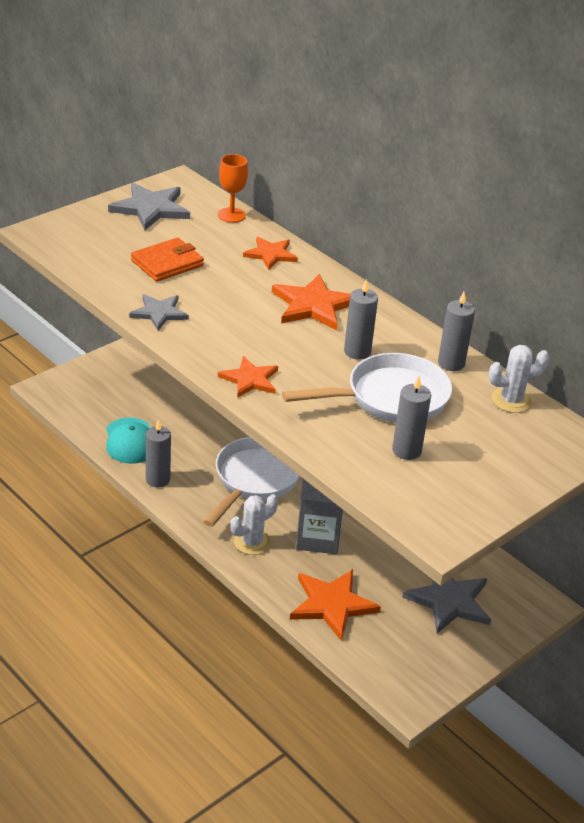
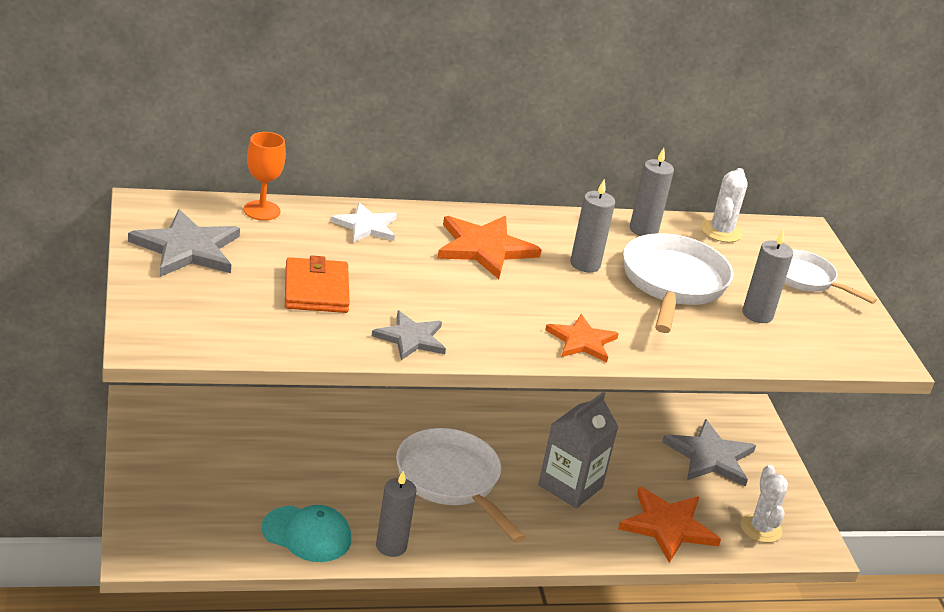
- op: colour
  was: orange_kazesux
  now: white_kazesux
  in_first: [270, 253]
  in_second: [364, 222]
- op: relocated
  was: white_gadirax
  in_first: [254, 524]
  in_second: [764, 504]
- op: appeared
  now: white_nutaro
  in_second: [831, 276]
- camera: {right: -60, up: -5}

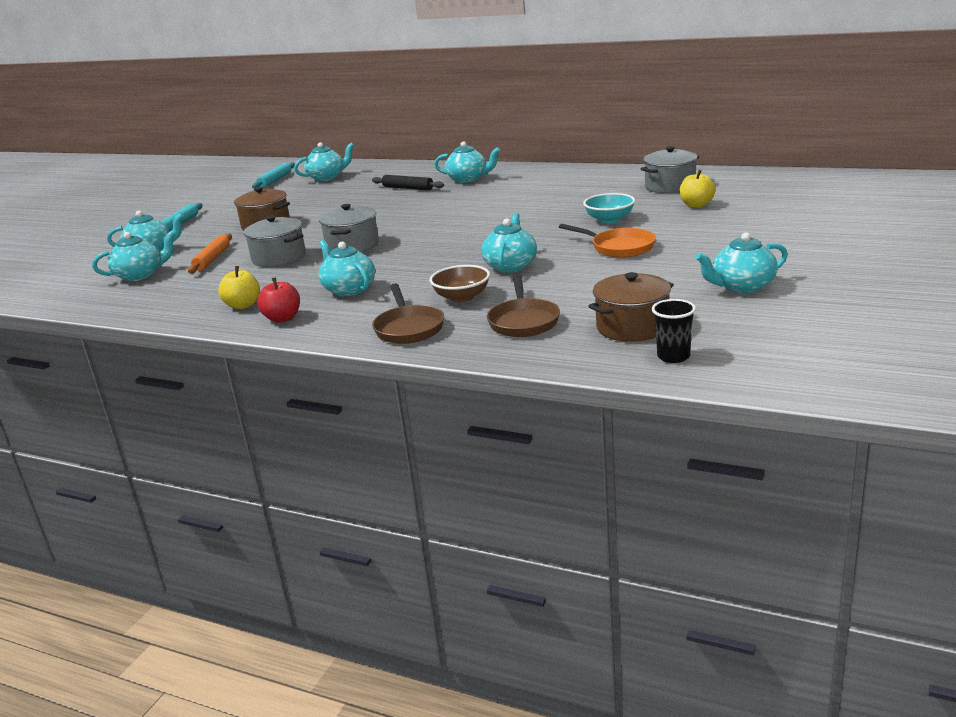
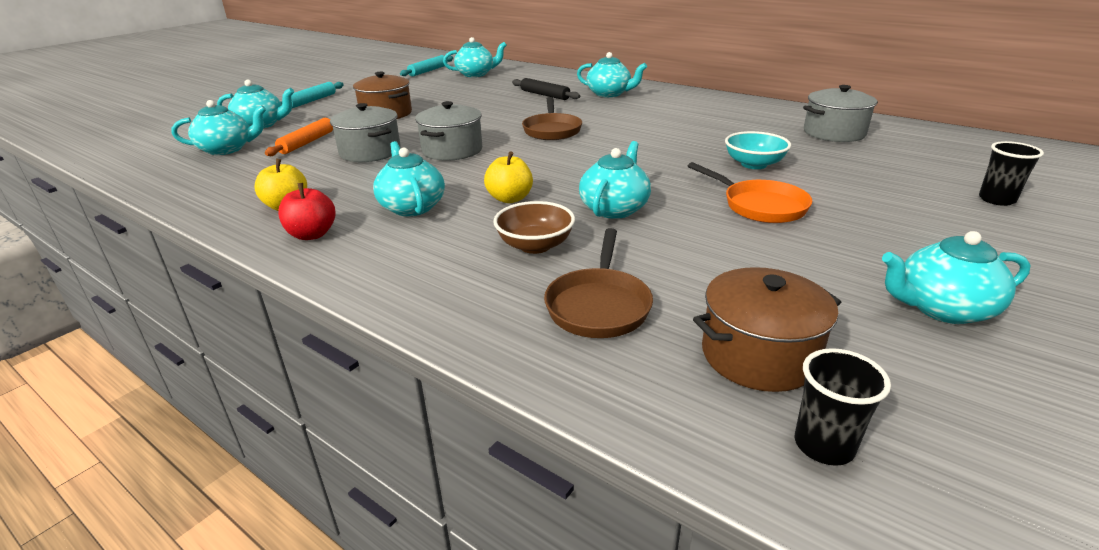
- op: relocated
  was: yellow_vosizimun
  in_first: [698, 189]
  in_second: [508, 177]
- op: relocated
  was: brown_nutaro
  in_first: [408, 313]
  in_second: [552, 118]
- op: appeared
  now: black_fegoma
  in_second: [1011, 173]
- camera: {right: 10, up: 5}

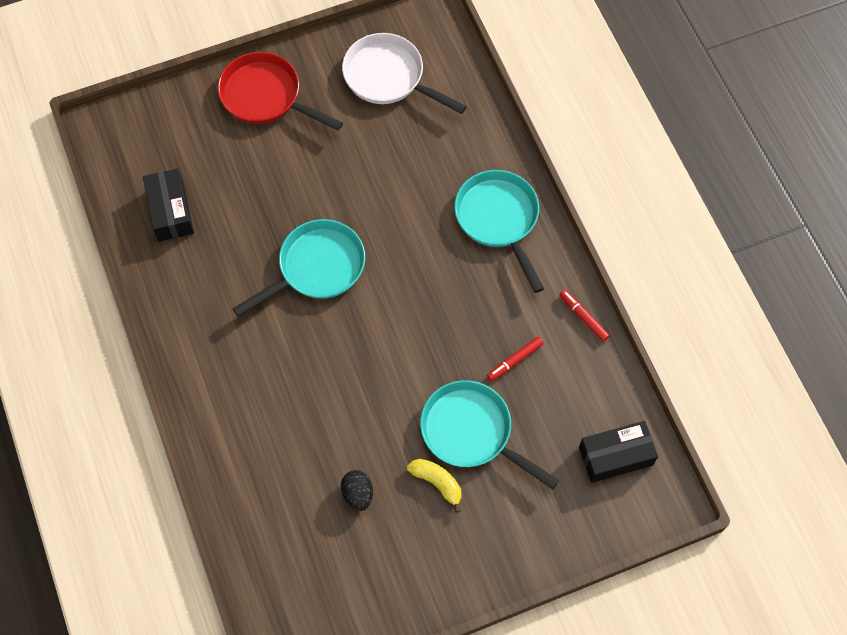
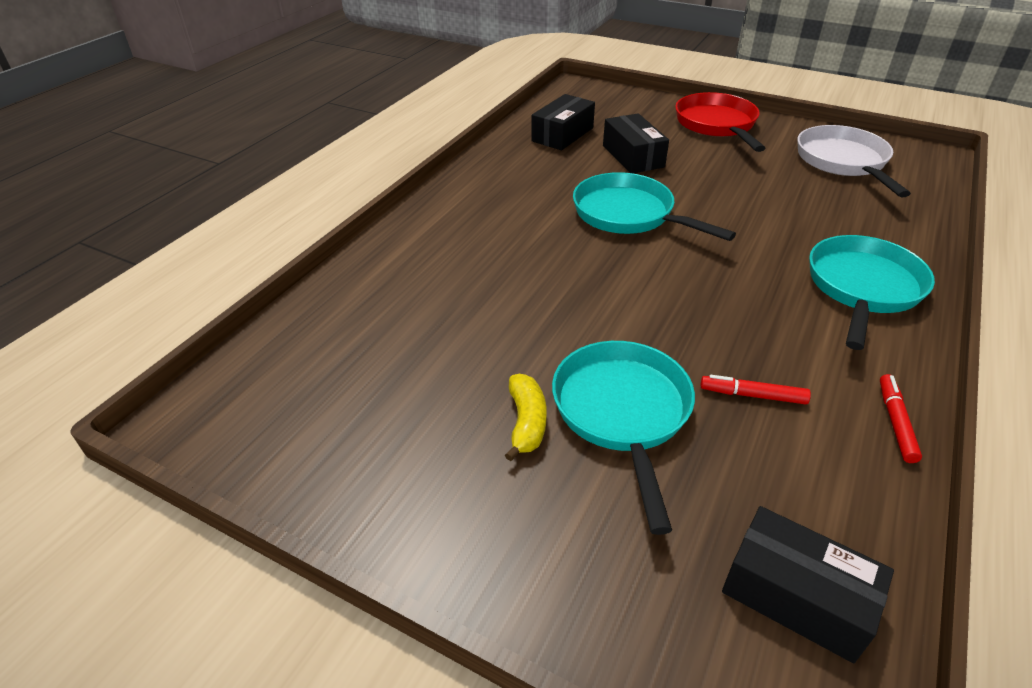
- op: spun
  was: turquoise_nutaro
  in_first: [299, 268]
  in_second: [654, 206]
  clockwise: -150
- op: appeared
  now: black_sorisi
  in_second: [636, 143]
- op: missing
  was: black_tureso
  in_first: [357, 490]
- camera: {right: 50, up: -25}

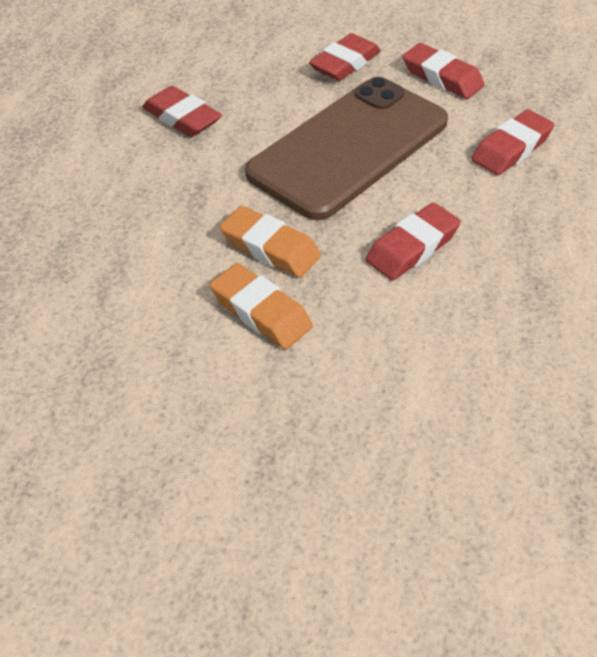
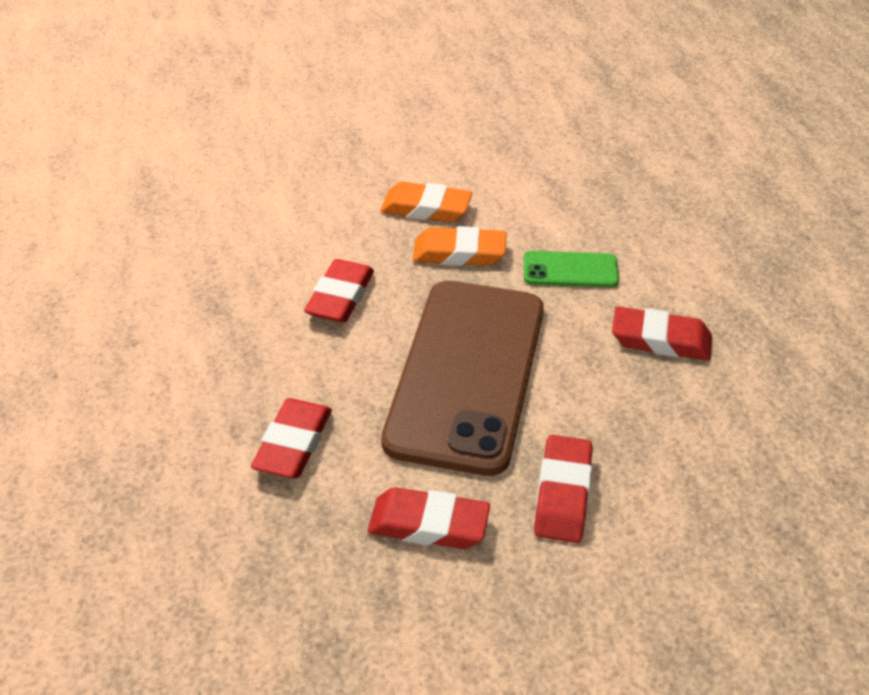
- op: appeared
  now: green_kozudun
  in_second: [571, 269]
- camera: {right: 150, up: -5}

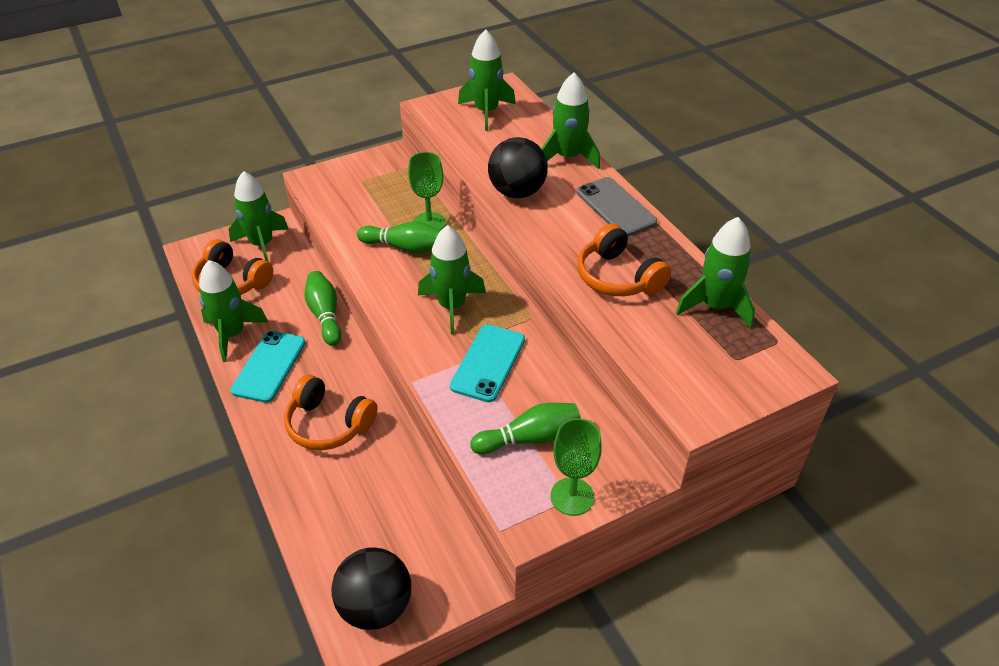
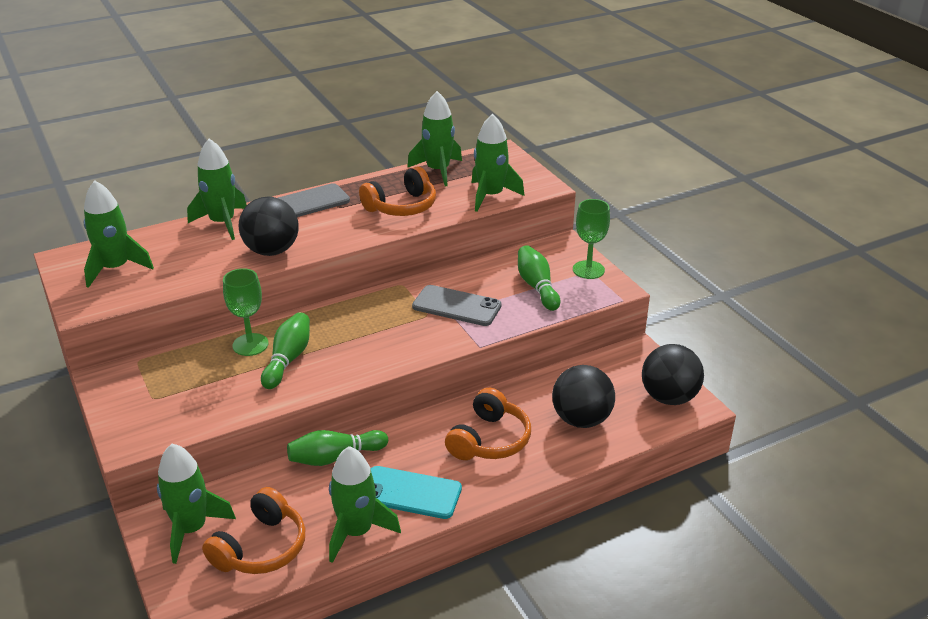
- op: colour
  was: turquoise_kozudun
  now: grey_kozudun
  in_first: [487, 363]
  in_second: [457, 305]
- op: relocated
  was: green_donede
  in_first: [452, 280]
  in_second: [498, 163]
- op: appeared
  now: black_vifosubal
  in_second: [583, 396]
- camera: {right: -90, up: -10}

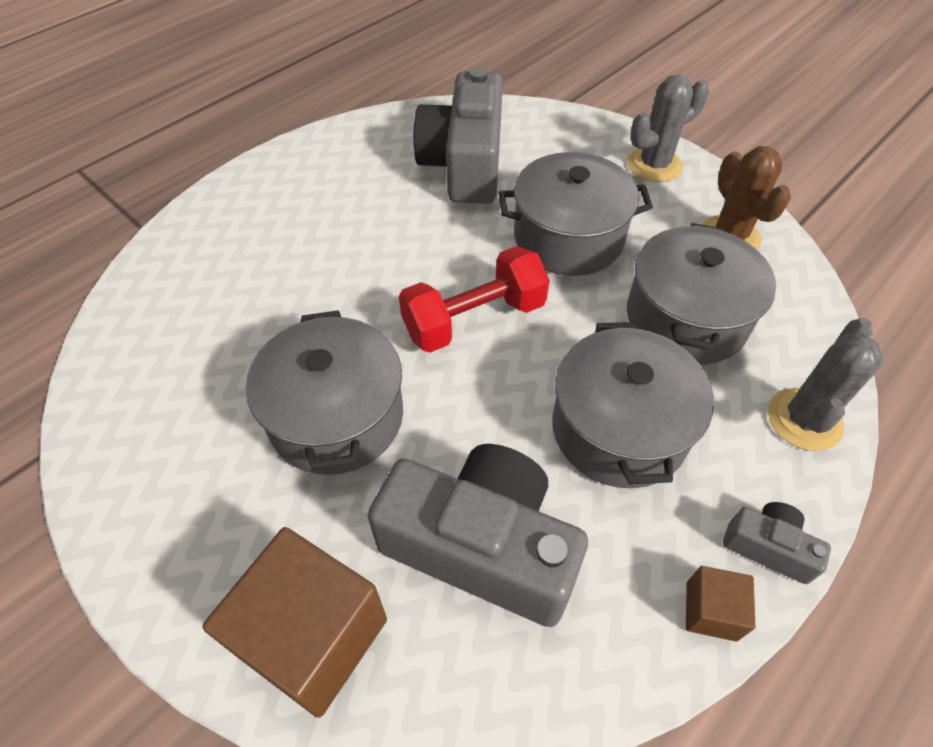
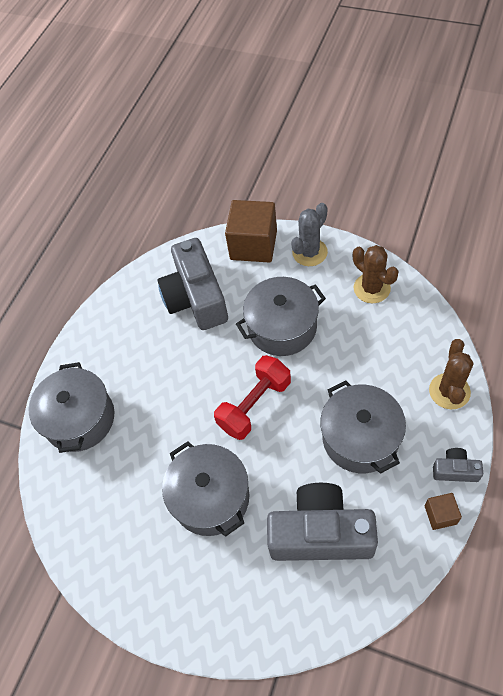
- op: relocated
  was: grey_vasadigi
  in_first: [701, 294]
  in_second: [71, 407]
- op: relocated
  was: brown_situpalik
  in_first: [294, 622]
  in_second: [251, 231]
- op: colour
  was: grey_gadirax
  now: brown_gadirax
  in_first: [825, 384]
  in_second: [451, 374]
- camera: {right: -15, up: 5}

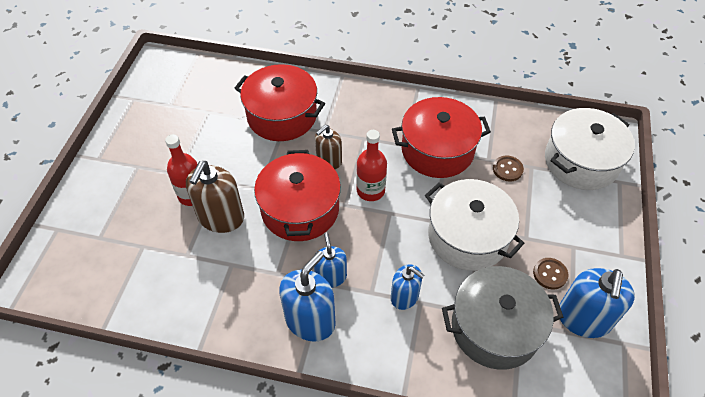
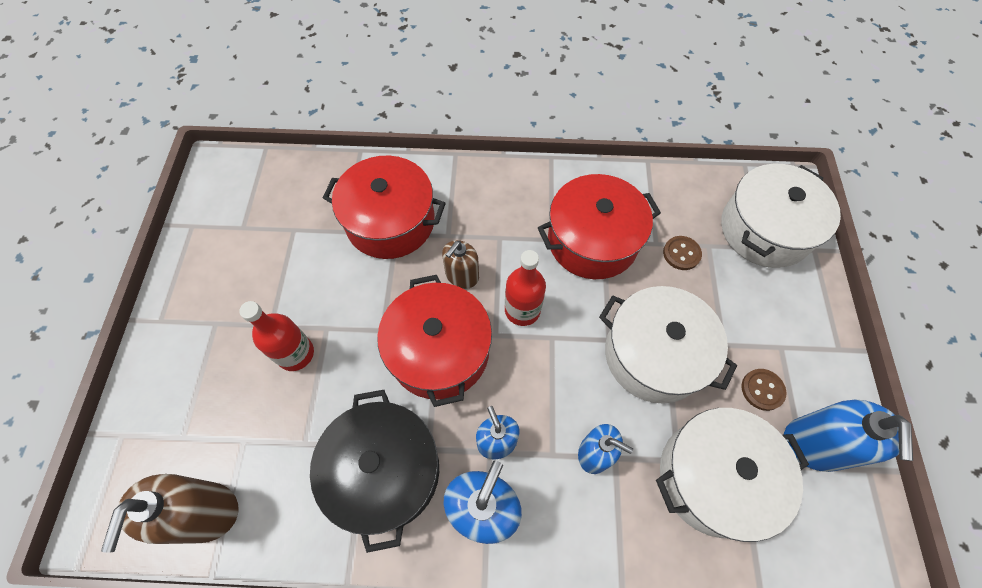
- op: relocated
  was: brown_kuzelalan
  in_first: [215, 197]
  in_second: [170, 513]
- op: appeared
  now: black_vasadigi
  in_second: [374, 471]
- op: colour
  was: grey_vasadigi
  now: white_vasadigi
  in_first: [502, 318]
  in_second: [732, 475]
- camera: {right: -10, up: 10}

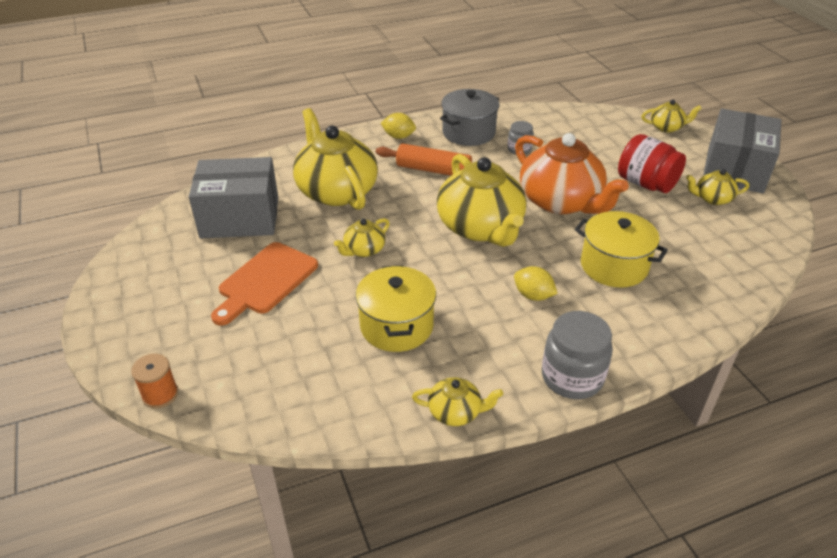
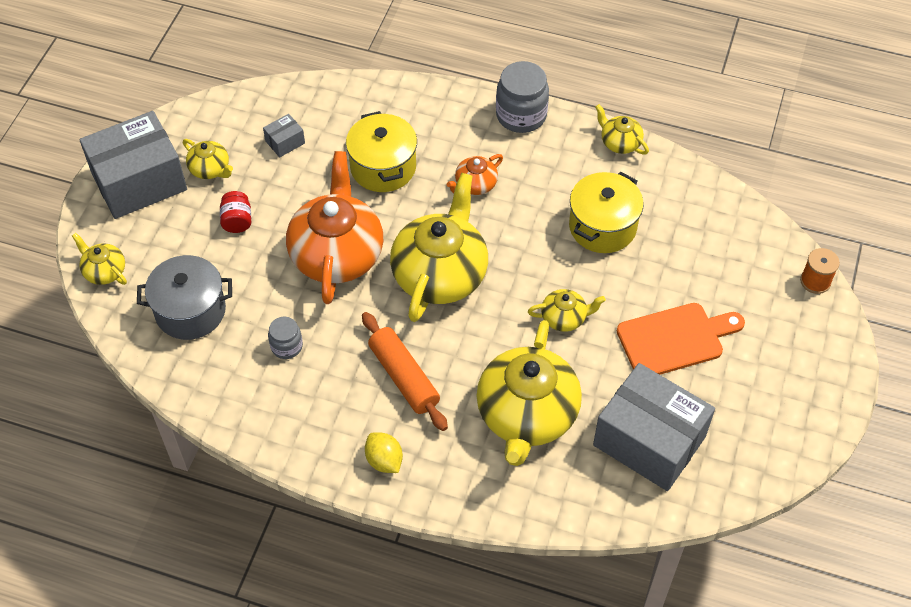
- op: relocated
  was: grey_vasadigi
  in_first: [469, 117]
  in_second: [184, 297]
- op: size
  was: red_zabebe
  in_first: [652, 163]
  in_second: [235, 212]
  ratio: 0.56
- op: appeared
  now: grey_sorisi
  in_second: [284, 135]
- op: exchanged
  was: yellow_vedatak
  now: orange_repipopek
  in_first: [536, 283]
  in_second: [474, 174]
- camera: {right: -140, up: 15}

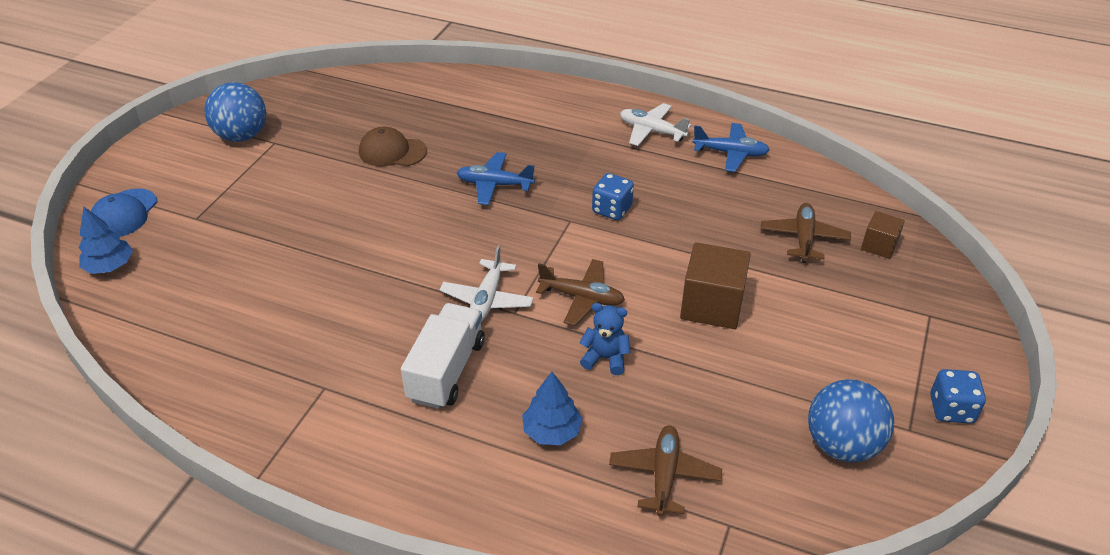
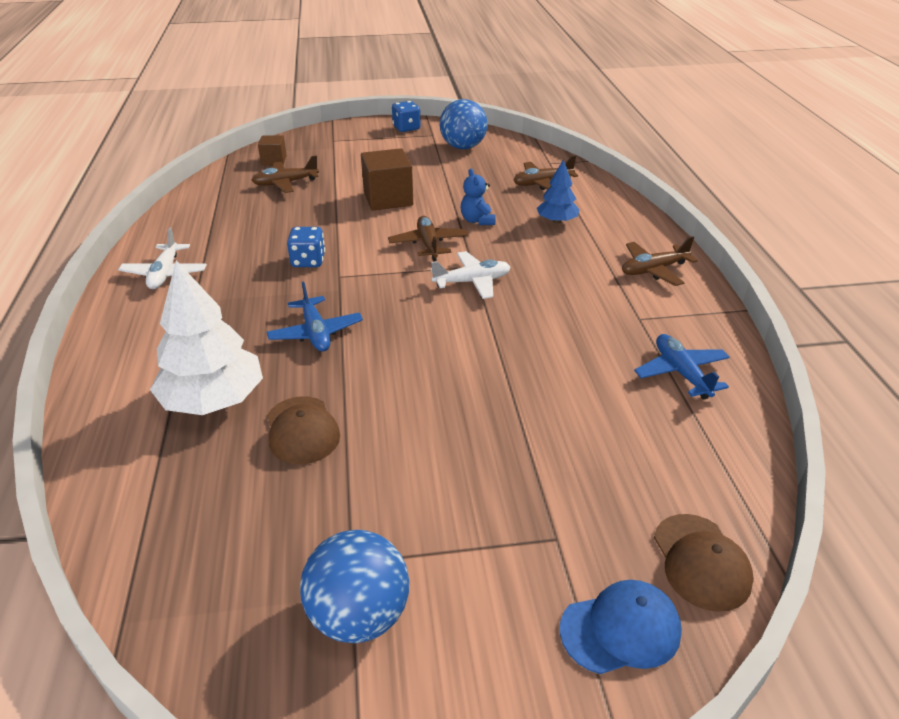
- op: appeared
  now: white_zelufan
  in_second: [206, 337]
- op: appeared
  now: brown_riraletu
  in_second: [660, 261]
- op: relocated
  was: blue_riraletu
  in_first: [731, 147]
  in_second: [682, 366]
- op: exchanged
  was: blue_zelufan
  now: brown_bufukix
  in_first: [106, 240]
  in_second: [704, 563]
- op: missing
  was: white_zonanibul
  in_first: [443, 356]
- camera: {right: -120, up: -5}

